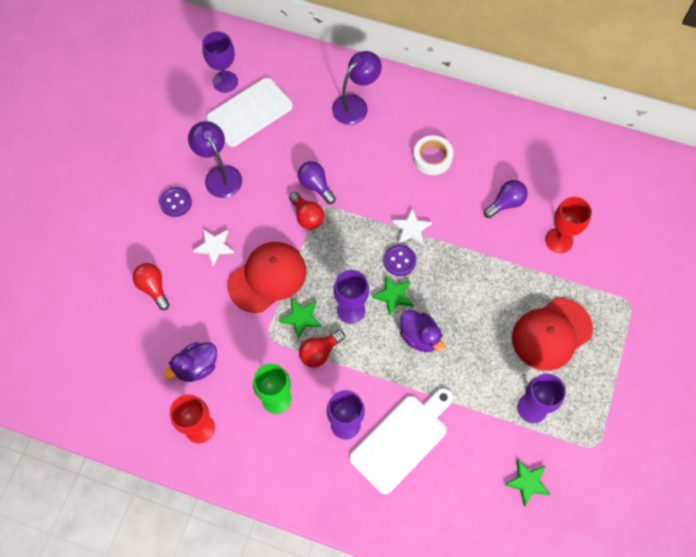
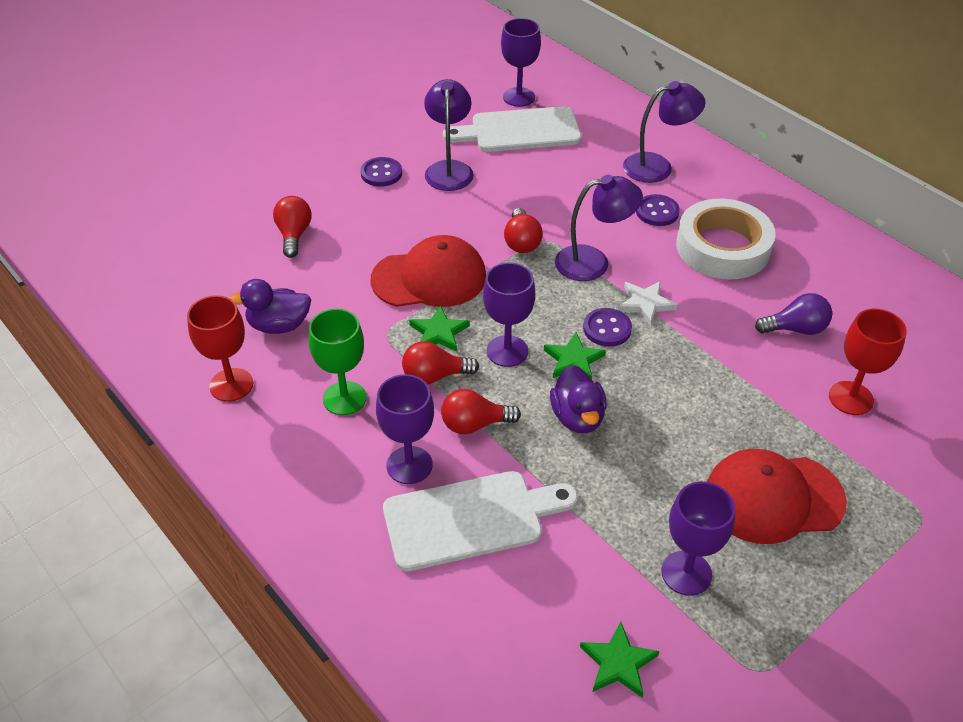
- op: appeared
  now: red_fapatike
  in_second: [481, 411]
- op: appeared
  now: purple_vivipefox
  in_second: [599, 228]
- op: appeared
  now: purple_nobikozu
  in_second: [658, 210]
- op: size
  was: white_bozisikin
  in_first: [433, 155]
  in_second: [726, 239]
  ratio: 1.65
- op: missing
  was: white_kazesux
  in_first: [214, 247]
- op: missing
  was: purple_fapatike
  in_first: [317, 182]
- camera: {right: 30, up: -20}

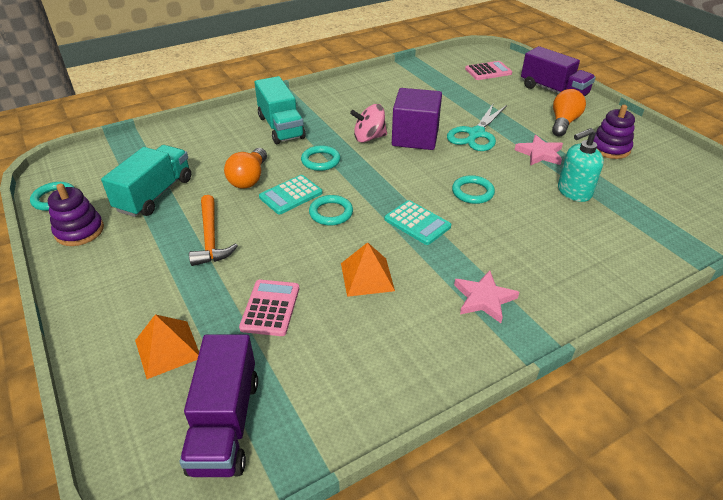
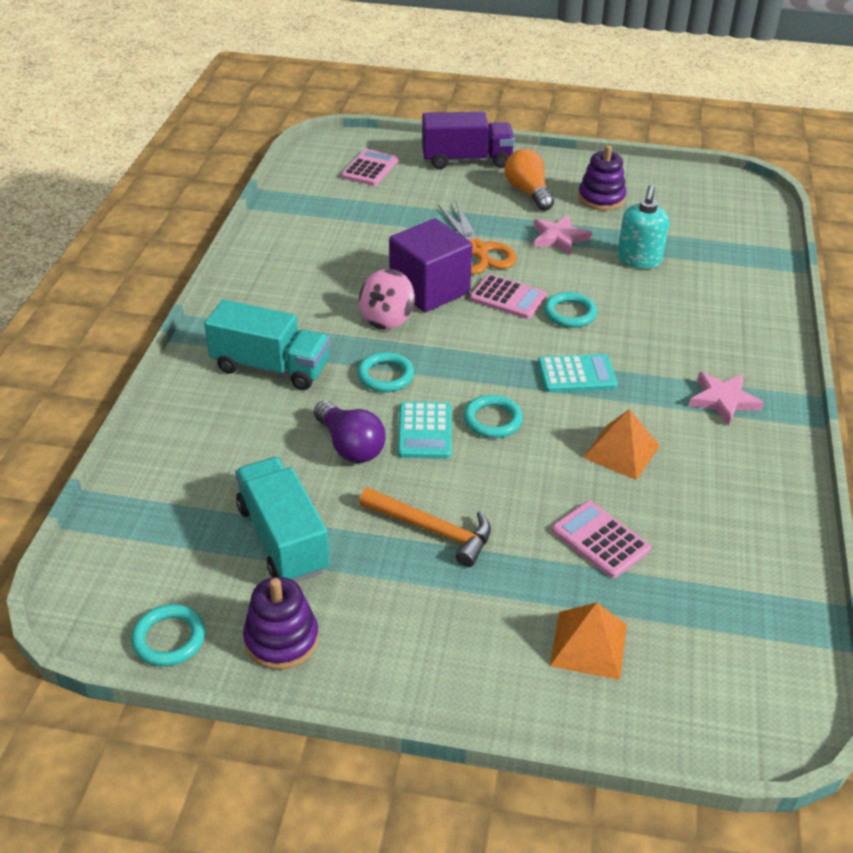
- op: colour
  was: orange_fapatike
  now: purple_fapatike
  in_first: [245, 168]
  in_second: [350, 432]
- op: colour
  was: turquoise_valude
  now: orange_valude
  in_first: [477, 127]
  in_second: [477, 237]
- op: appeared
  now: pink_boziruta
  in_second: [508, 296]
- op: missing
  was: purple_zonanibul
  in_first: [219, 405]
- camera: {right: -50, up: 0}

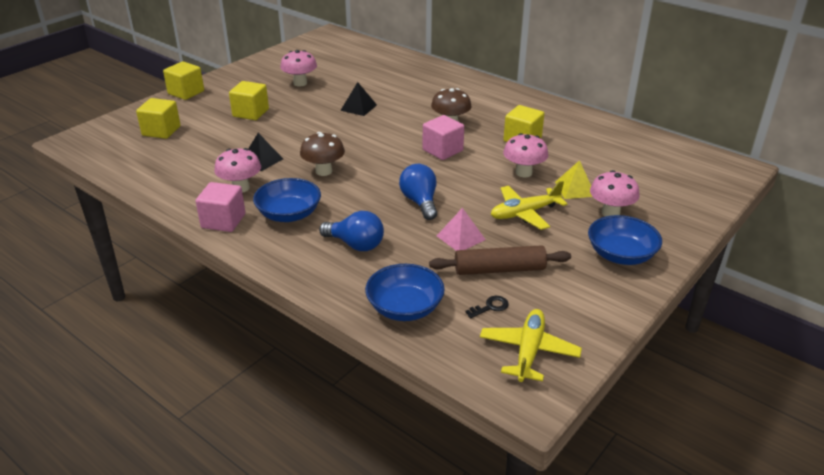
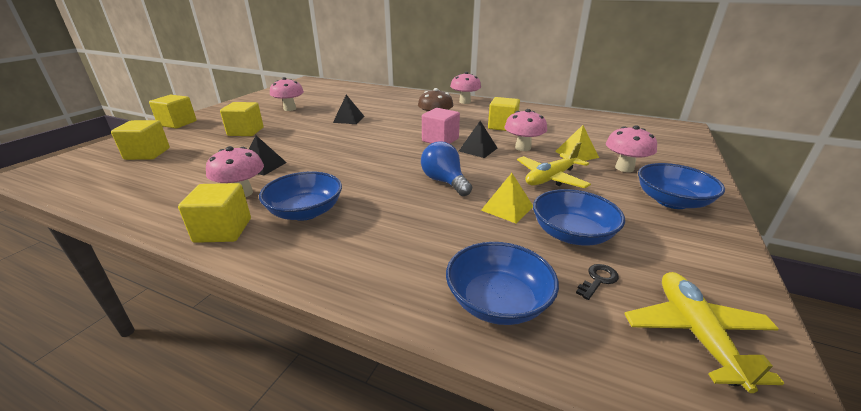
- op: colour
  was: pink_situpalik
  now: yellow_situpalik
  in_first: [220, 207]
  in_second: [214, 213]
- op: appeared
  now: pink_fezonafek
  in_second: [465, 88]
- op: appeared
  now: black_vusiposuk
  in_second: [478, 139]
- op: colour
  was: pink_vusiposuk
  now: yellow_vusiposuk
  in_first: [461, 229]
  in_second: [507, 198]
- op: exchanged
  was: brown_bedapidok
  now: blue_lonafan
  in_first: [500, 260]
  in_second: [579, 217]
- op: missing
  was: brown_fezonafek
  in_first: [322, 154]
- op: missing
  was: blue_fapatike
  in_first: [351, 231]
- camera: {right: -15, up: -5}

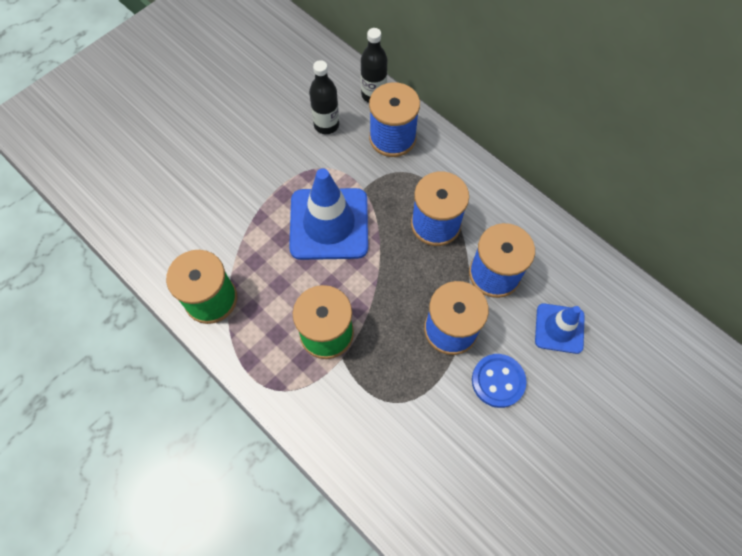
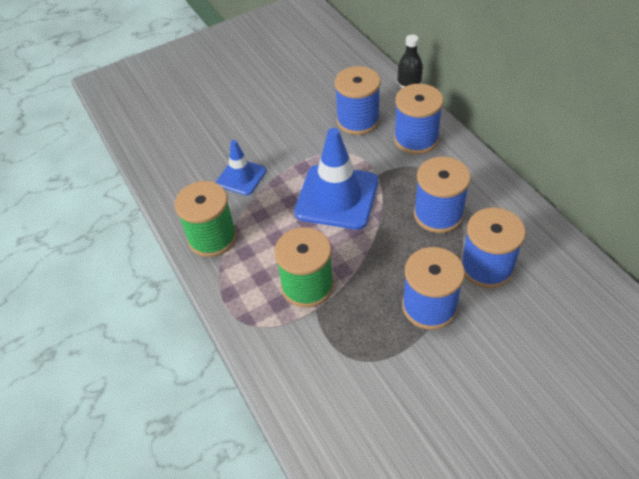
- op: relocated
  was: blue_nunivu
  in_first: [560, 328]
  in_second: [241, 168]
- op: exchanged
  was: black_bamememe
  now: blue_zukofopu
  in_first: [324, 97]
  in_second: [358, 100]
- op: missing
  was: blue_nobikozu
  in_first: [499, 381]
- camera: {right: 20, up: -15}

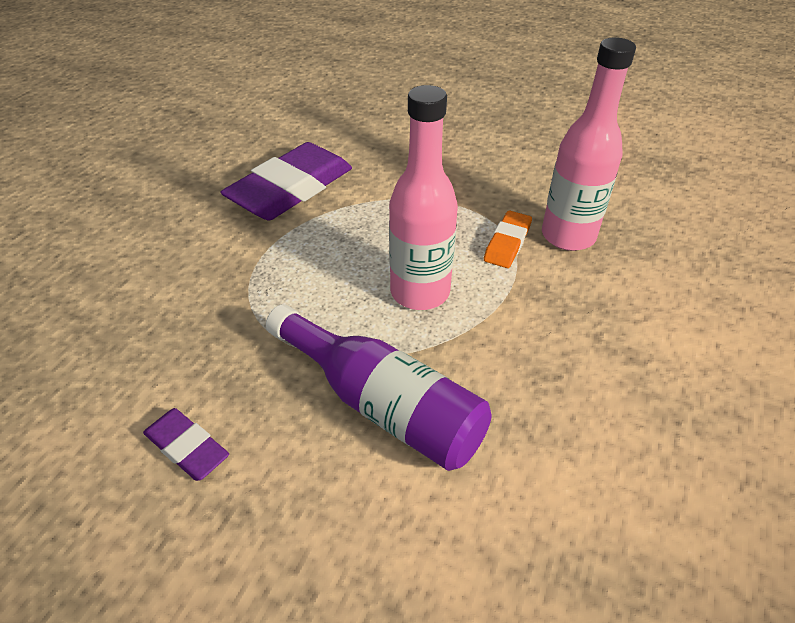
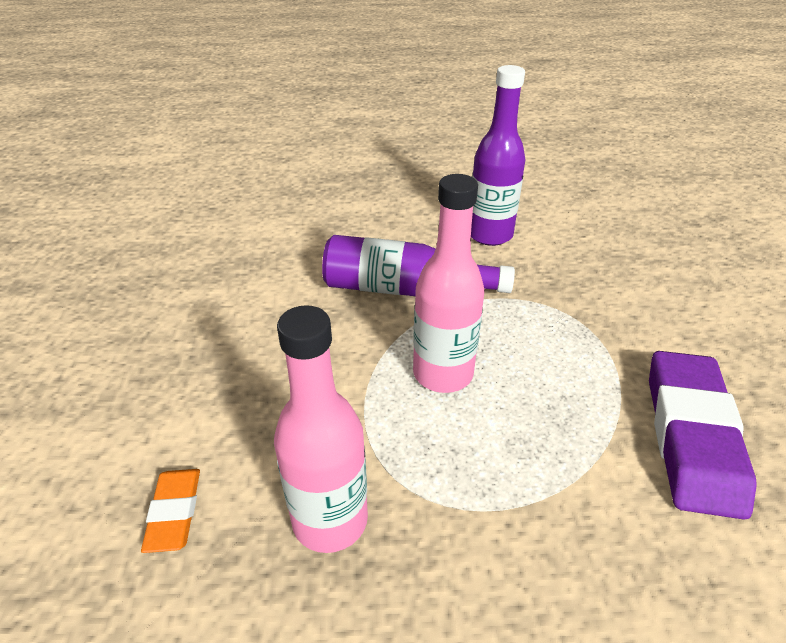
- op: relocated
  was: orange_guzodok
  in_first: [508, 239]
  in_second: [170, 511]
- op: exchanged
  was: purple_guzodok
  now: purple_bamememe
  in_first: [186, 444]
  in_second: [498, 155]
- camera: {right: 150, up: -5}

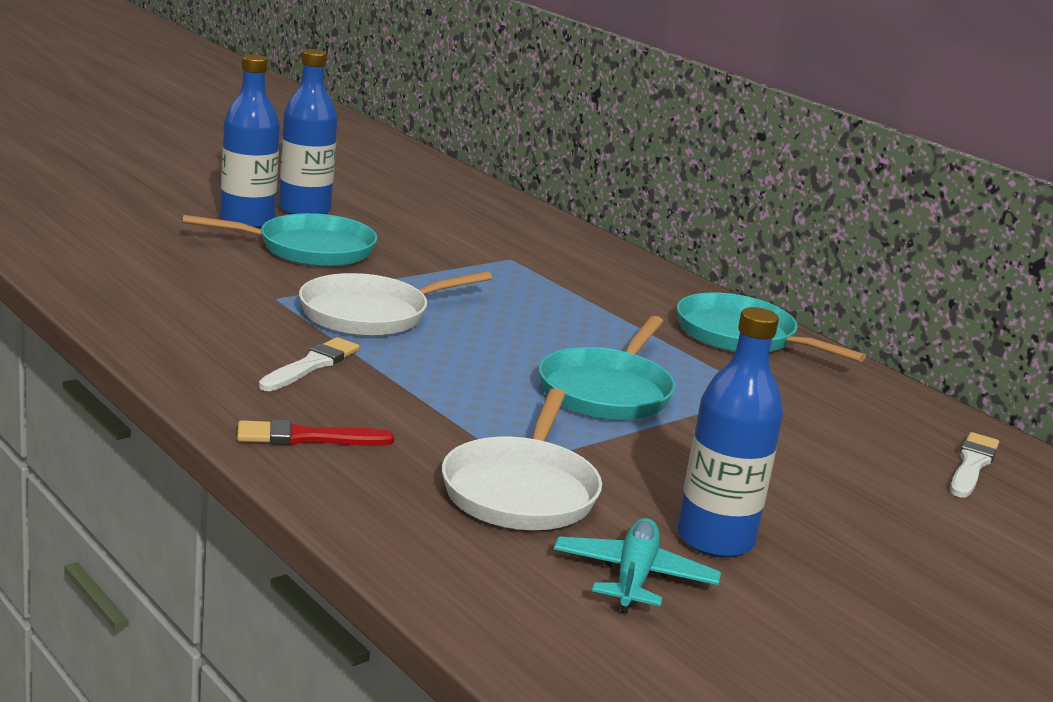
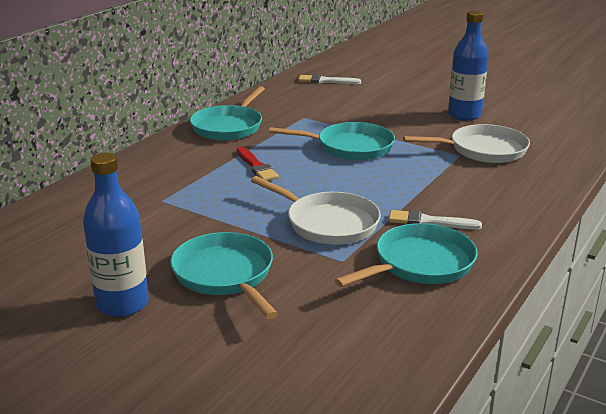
- op: relocated
  was: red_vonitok
  in_first: [315, 432]
  in_second: [258, 164]
- op: appeared
  now: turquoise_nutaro
  in_second: [406, 255]
- op: missing
  was: blue_bamememe
  in_first: [250, 141]
- op: missing
  was: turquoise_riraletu
  in_first: [637, 566]
- camera: {right: -105, up: 5}

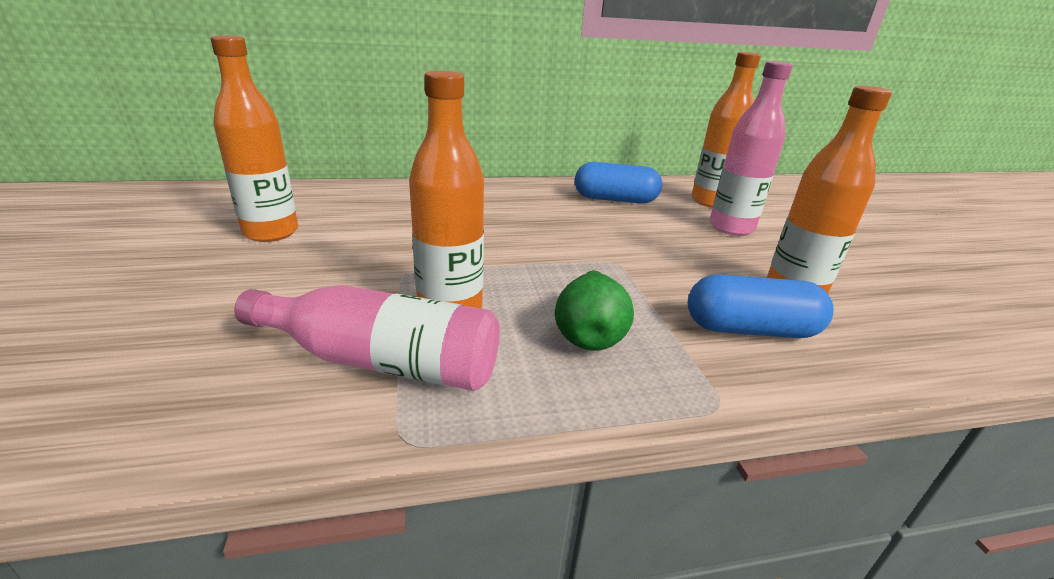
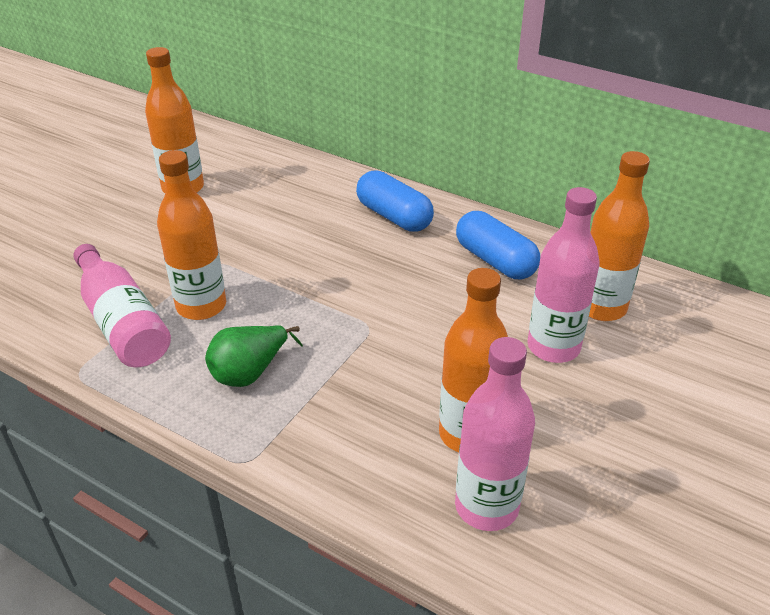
- op: relocated
  was: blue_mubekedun
  in_first: [761, 306]
  in_second: [395, 201]
- op: appeared
  now: pink_bamememe
  in_second: [495, 434]
- camera: {right: 45, up: 10}

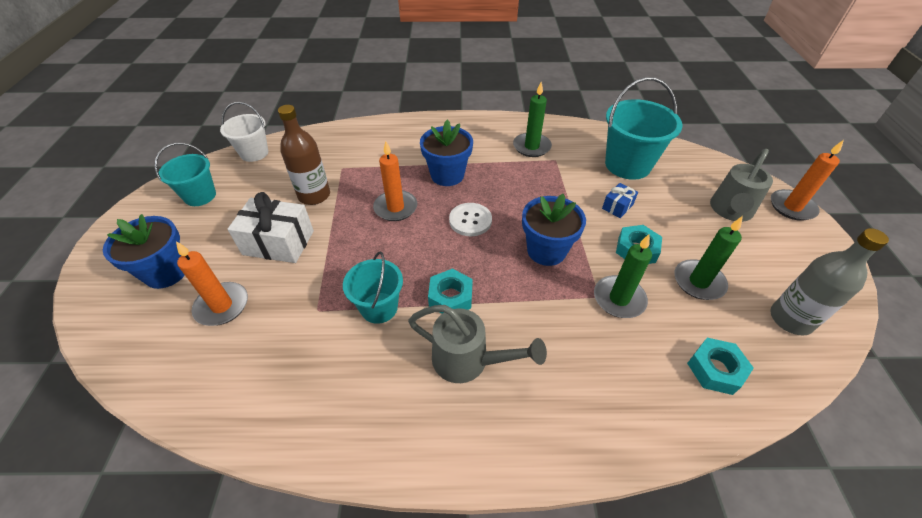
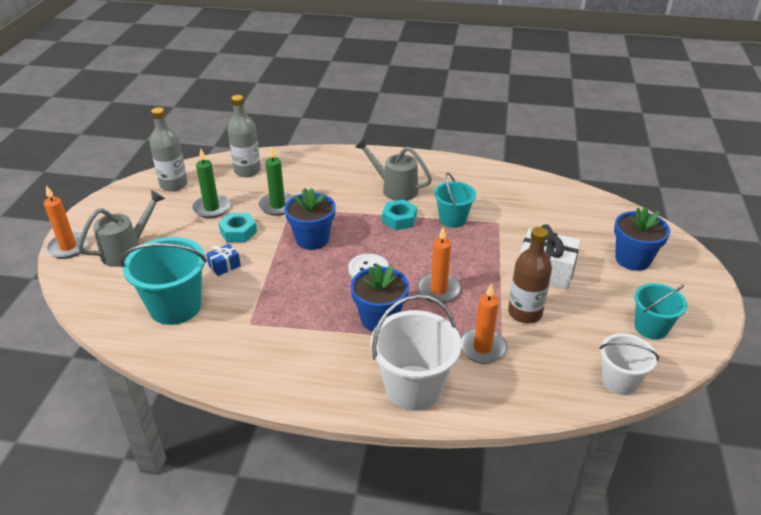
- op: exchanged
  was: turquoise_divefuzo
  now: grey_bamememe
  in_first: [720, 366]
  in_second: [244, 136]
- op: appeared
  now: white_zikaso
  in_second: [416, 352]
- op: relocated
  was: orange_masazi
  in_first: [212, 283]
  in_second: [483, 323]
- op: missing
  was: green_masazi
  in_first: [532, 119]
- camera: {right: -170, up: -10}

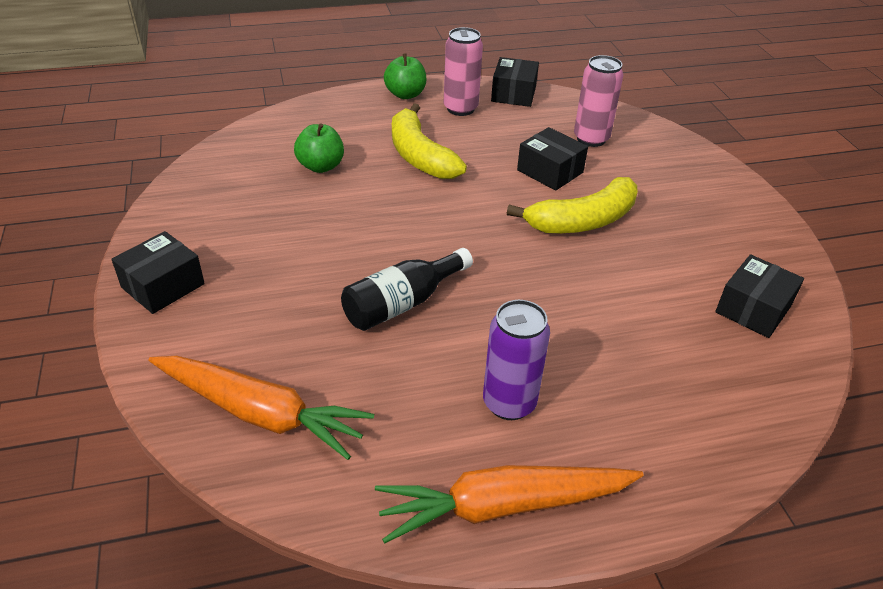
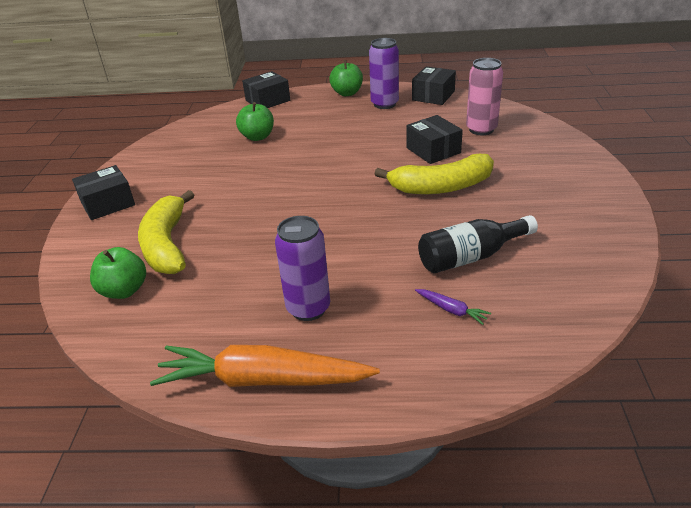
- op: exchanged
  was: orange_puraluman
  now: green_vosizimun
  in_first: [261, 408]
  in_second: [118, 273]
- op: relocated
  was: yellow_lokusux
  in_first: [429, 141]
  in_second: [166, 232]
- op: relocated
  was: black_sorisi
  in_first: [759, 296]
  in_second: [266, 89]
- op: colour
  was: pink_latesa
  now: purple_latesa
  in_first: [463, 71]
  in_second: [384, 73]
- op: appeared
  now: purple_puraluman
  in_second: [453, 307]
- op: relocated
  was: black_bamememe
  in_first: [407, 289]
  in_second: [478, 244]
- camera: {right: 20, up: -5}

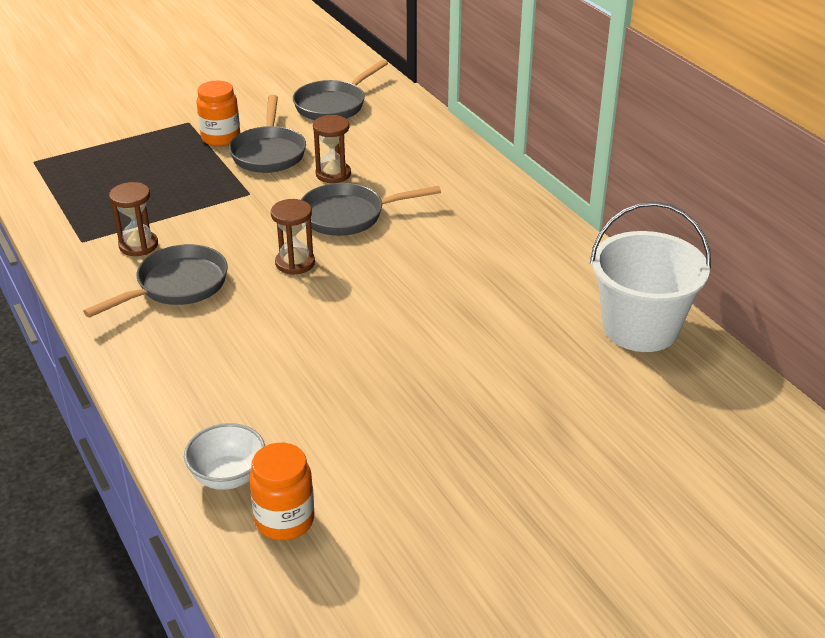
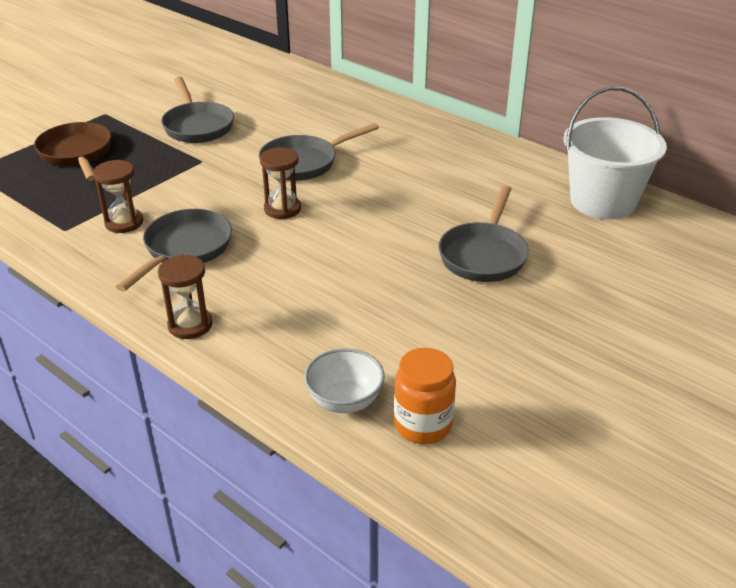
- op: appeared
  now: brown_nutaro
  in_second: [72, 151]
- op: relocated
  was: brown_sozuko
  in_first: [332, 149]
  in_second: [185, 297]
- op: relocated
  was: grey_nutaro
  in_first: [340, 90]
  in_second: [484, 233]
- op: missing
  was: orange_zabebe
  in_first: [218, 113]
- camera: {right: -20, up: 0}

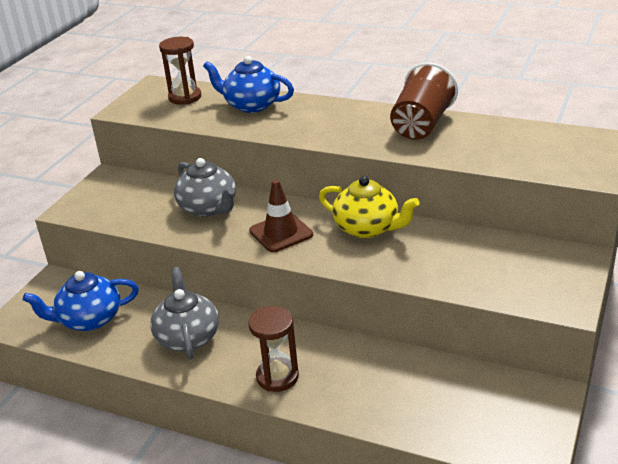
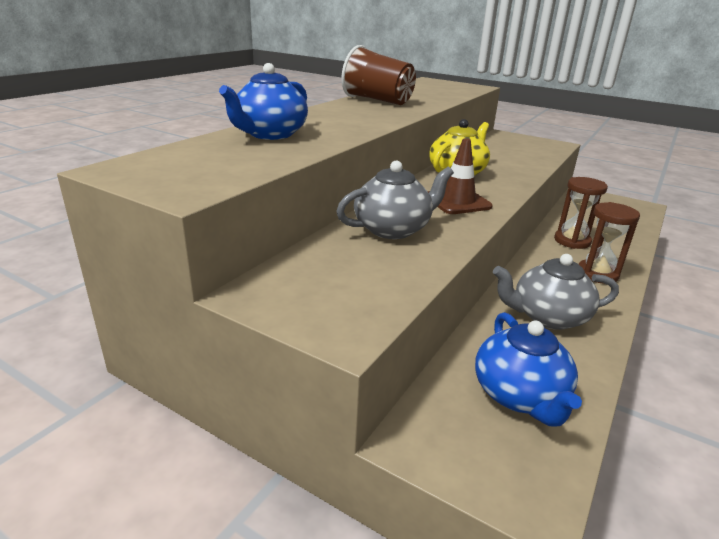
- op: relocated
  was: brown_sozuko
  in_first: [180, 71]
  in_second: [581, 213]
- camera: {right: -85, up: -5}

